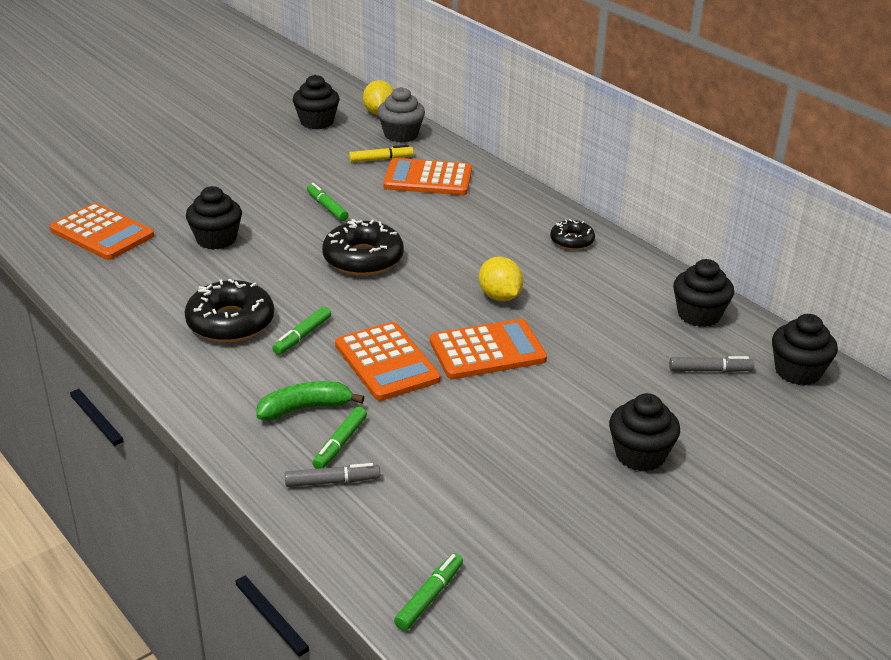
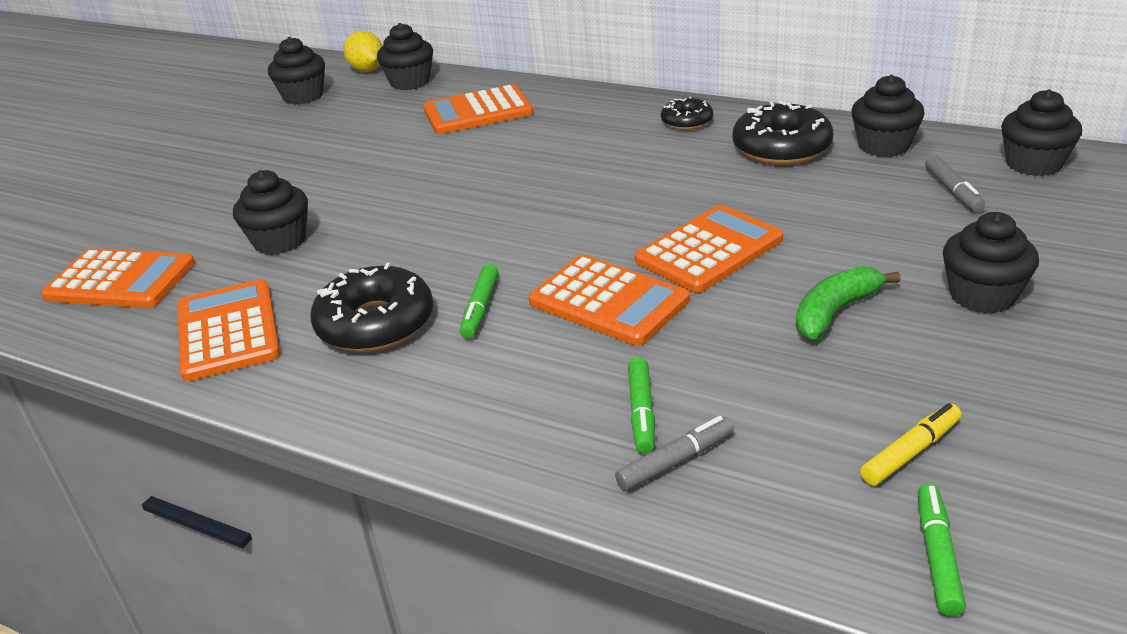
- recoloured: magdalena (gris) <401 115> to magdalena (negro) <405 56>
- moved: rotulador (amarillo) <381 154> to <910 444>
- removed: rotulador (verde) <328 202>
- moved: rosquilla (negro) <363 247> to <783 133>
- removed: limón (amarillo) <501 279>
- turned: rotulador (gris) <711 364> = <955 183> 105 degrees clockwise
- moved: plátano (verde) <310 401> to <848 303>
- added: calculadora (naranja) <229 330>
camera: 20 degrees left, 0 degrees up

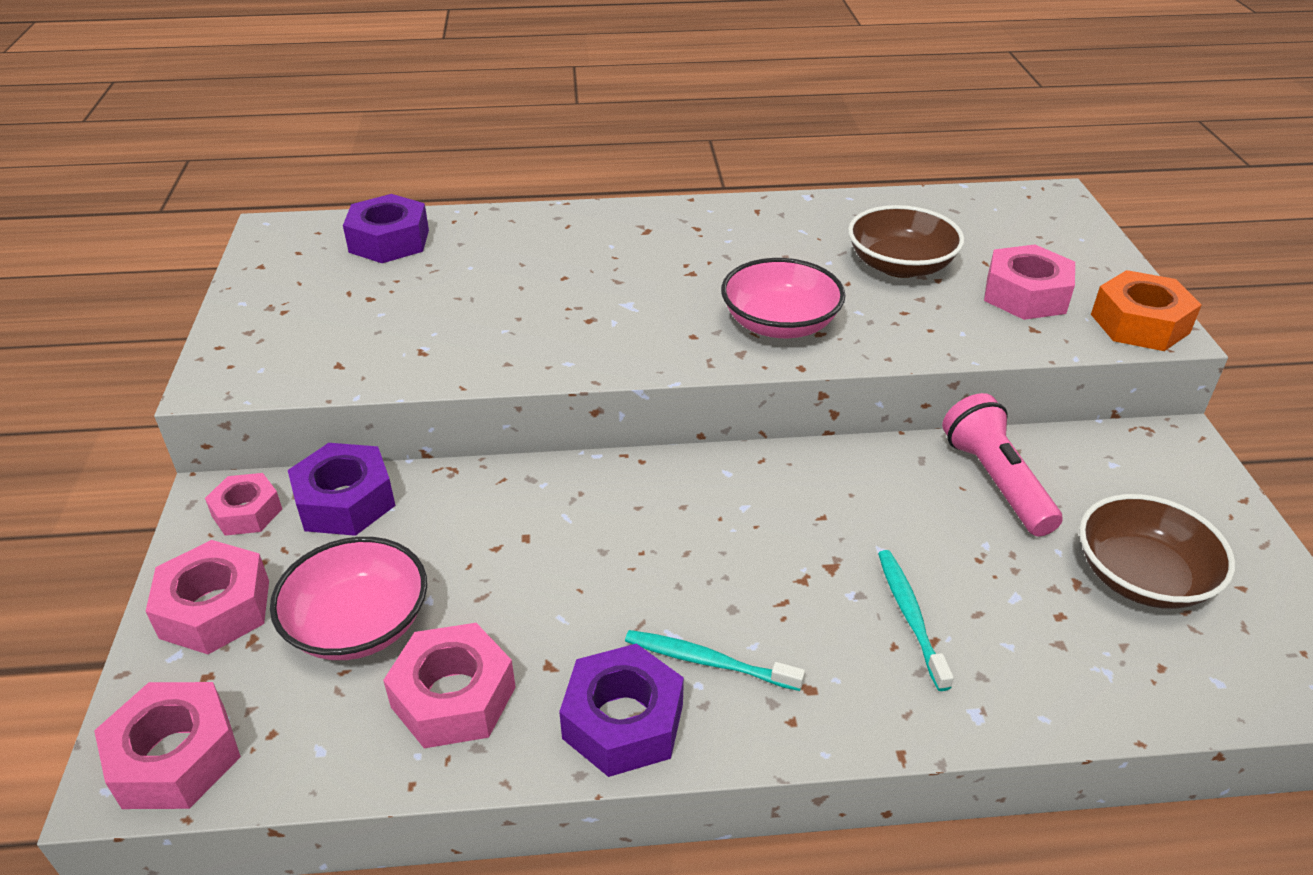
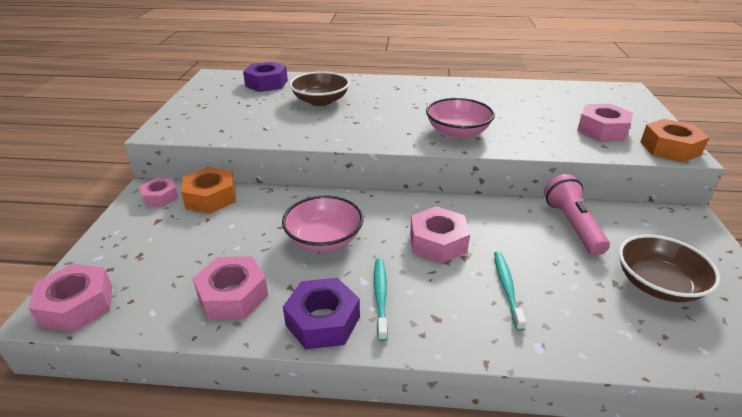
- moved: cuenco (marrón) <906 241> to <319 88>
- recoloured: tuerca (morado) <341 489> to tuerca (naranja) <208 190>
- moved: cuenco (rosa) <348 598> to <322 224>
- moved: tuerca (rosa) <207 597> to <440 235>
- turned: cepillo de dientes (turquesa) <715 660> = <381 300> 60 degrees clockwise
camera: 10 degrees right, 5 degrees down

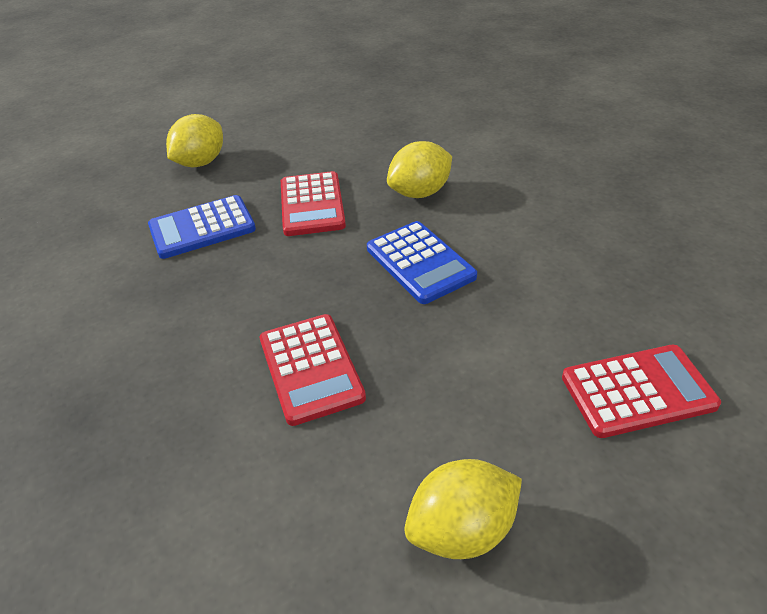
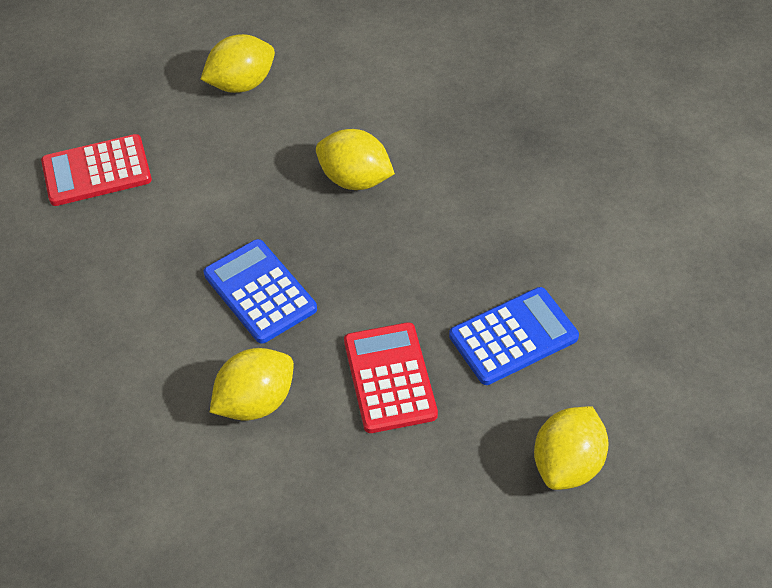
- replaced: calculadora (rojo) <313 370> to limón (amarillo) <355 159>
camera: 175 degrees right, 10 degrees up

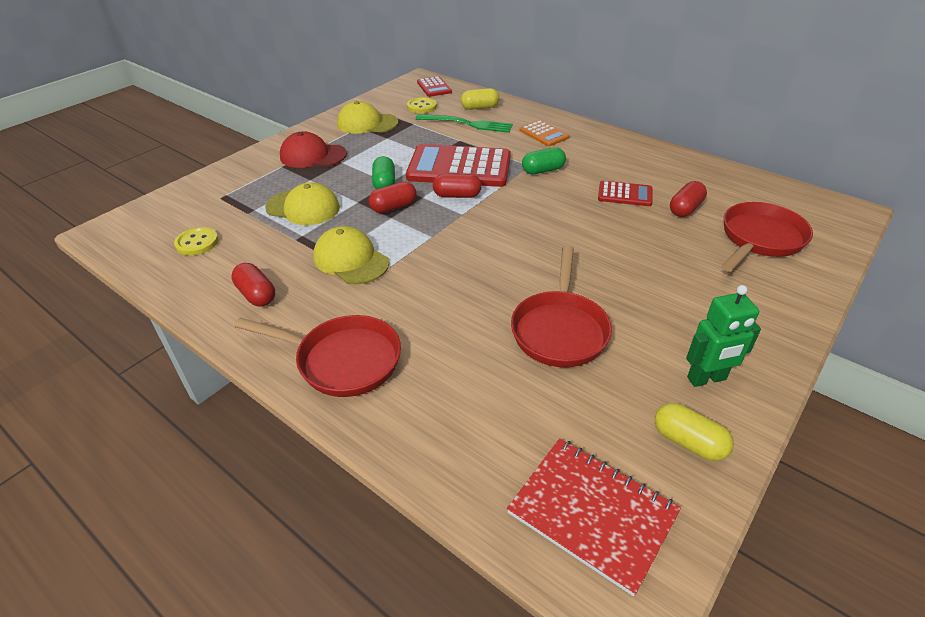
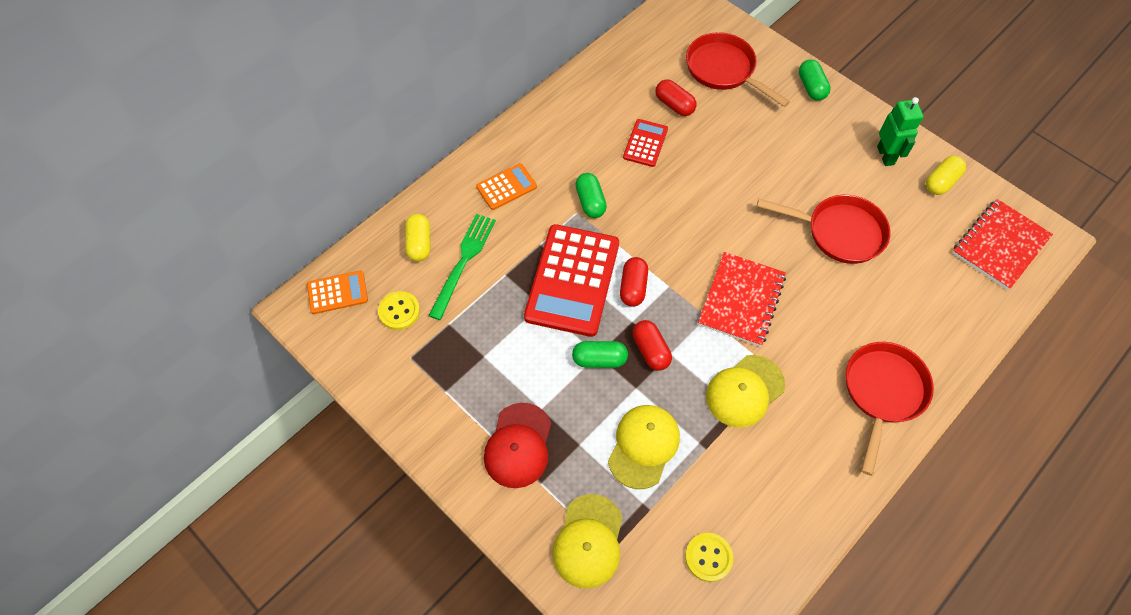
- recoloured: calculadora (rojo) <434 86> to calculadora (naranja) <337 292>
- moved: gorra (amarillo) <367 117> to <587 541>
- removed: cápsula (rojo) <253 285>
- added: cápsula (verde) <815 80>
- added: cuaderno (rojo) <742 299>
camera: 85 degrees left, 20 degrees up

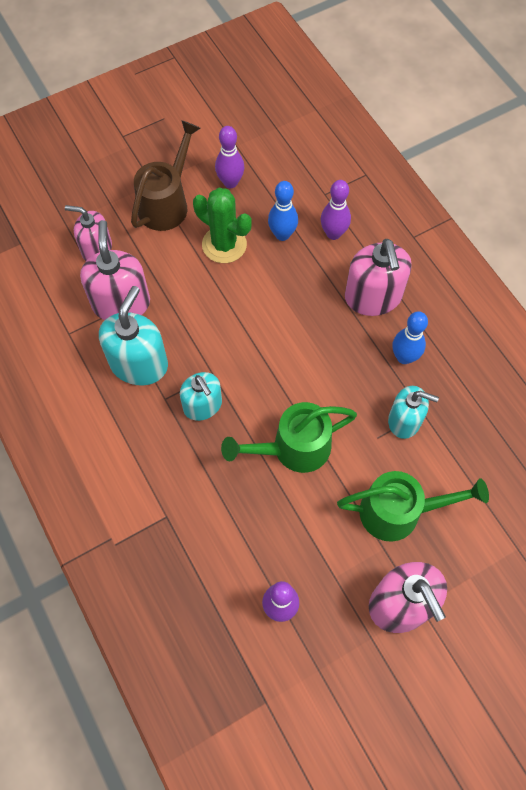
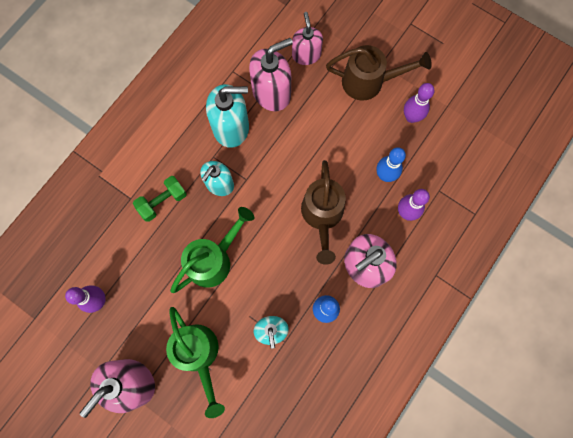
- removed: cactus (verde) <222 225>
- turned: regadera (verde) <289 437> = <212 250> 90 degrees clockwise
- added: regadera (marrón) <323 212>
- added: mancuerna (verde) <160 199>
camera: 65 degrees right, 10 degrees up

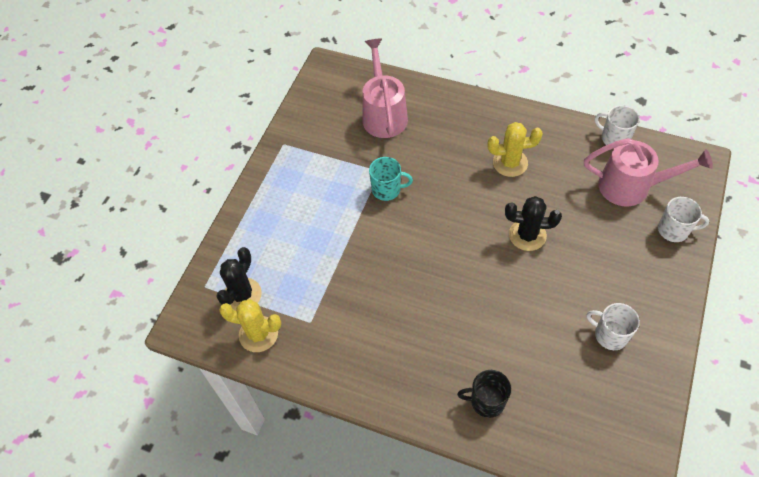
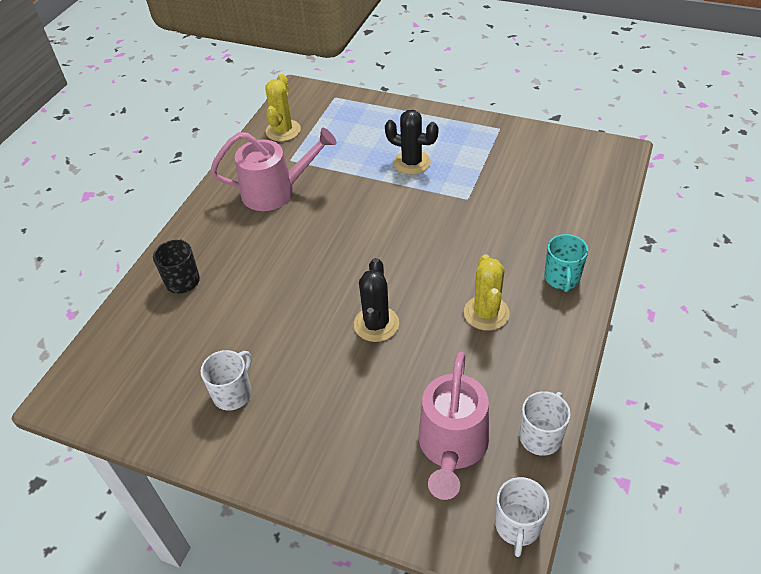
- moved: regadera (rosa) <385 88> to <273 169>
- moved: taza (turquesa) <391 179> to <566 263>
- moved: taza (blanco) <683 219> to <522 517>
- moved: cactus (negro) <239 279> to <411 142>
camera: 90 degrees right, 10 degrees down

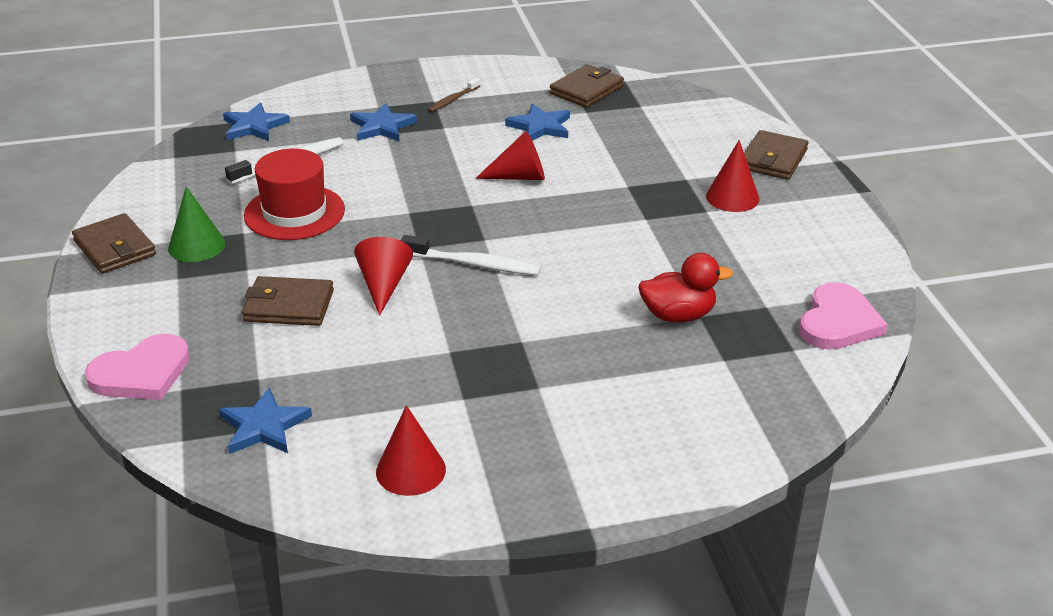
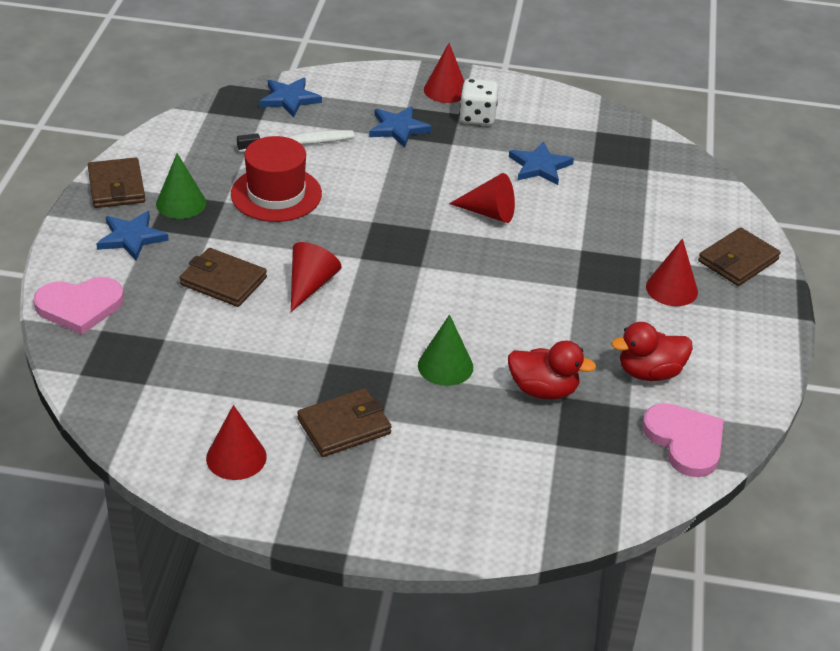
- moved: cartera (marrón) <587 86> to <344 422>
- replaced: cepillo de dientes (marrón) <454 95> to dado (blanco) <478 102>
- removed: cepillo de dientes (blanco) <471 255>
- turned: corazón (rosa) <843 316> = <683 440> 75 degrees counterclockwise
- moved: estrella (azul) <265 420> to <132 236>
- added: cono (rojo) <444 73>
- added: cono (verde) <445 350>
- added: pato (rojo) <652 351>
camera: 20 degrees right, 5 degrees up

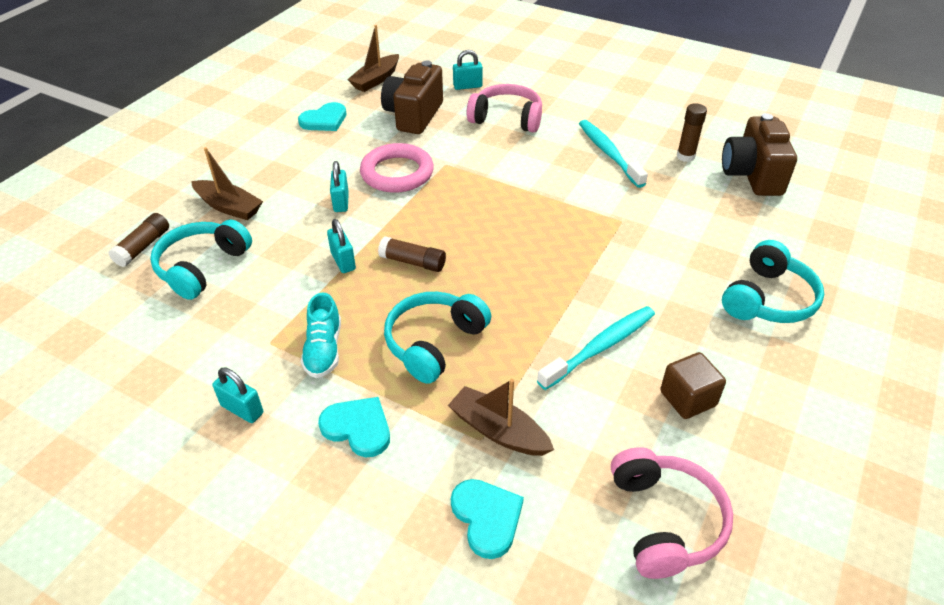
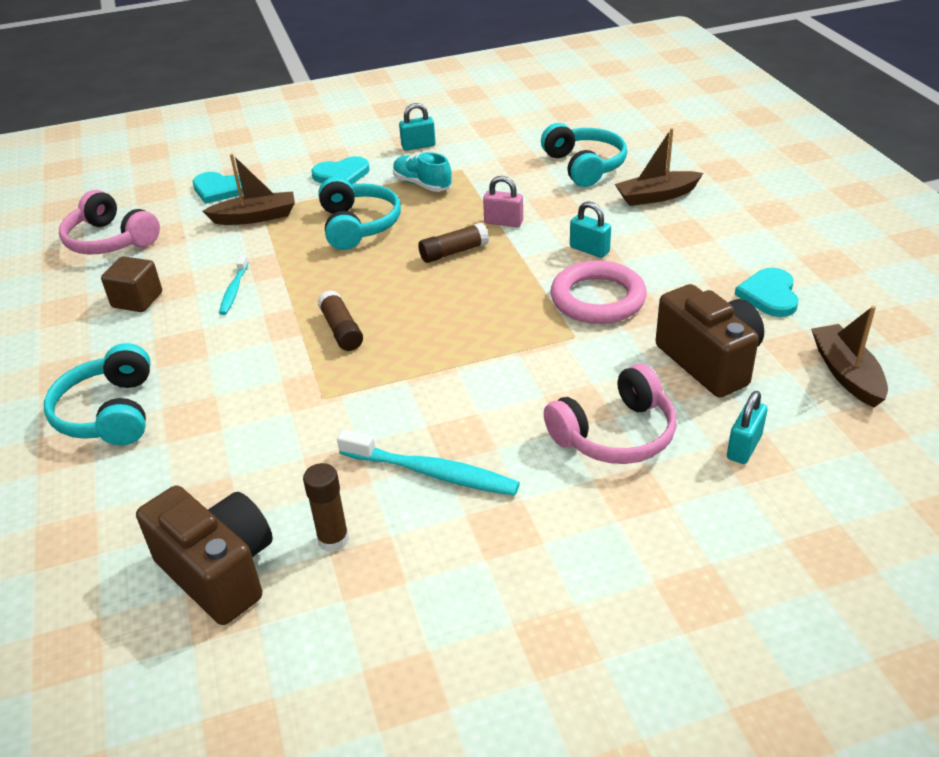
- moved: barra de pegamento (marrón) <138 240> to <340 320>
- recoloured: candado (turquesa) <341 246> to candado (rosa) <503 201>
- resized: cepillo de dientes (turquesa) <596 348> = <234 285> x0.59
camera: 135 degrees right, 5 degrees down

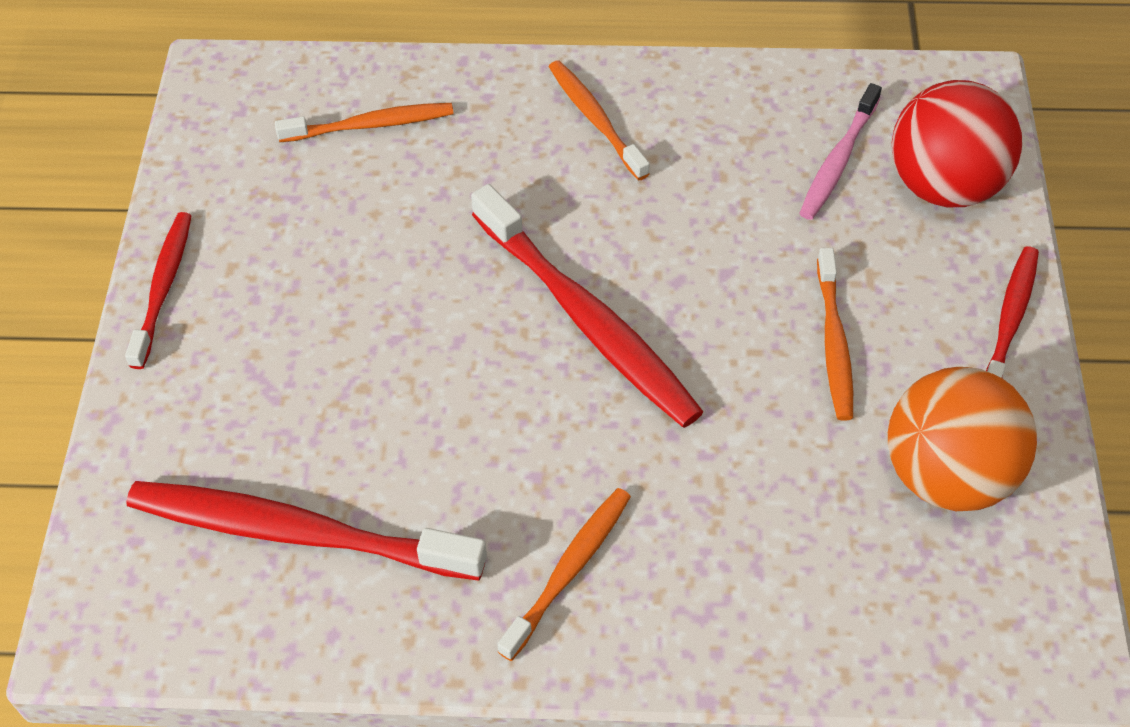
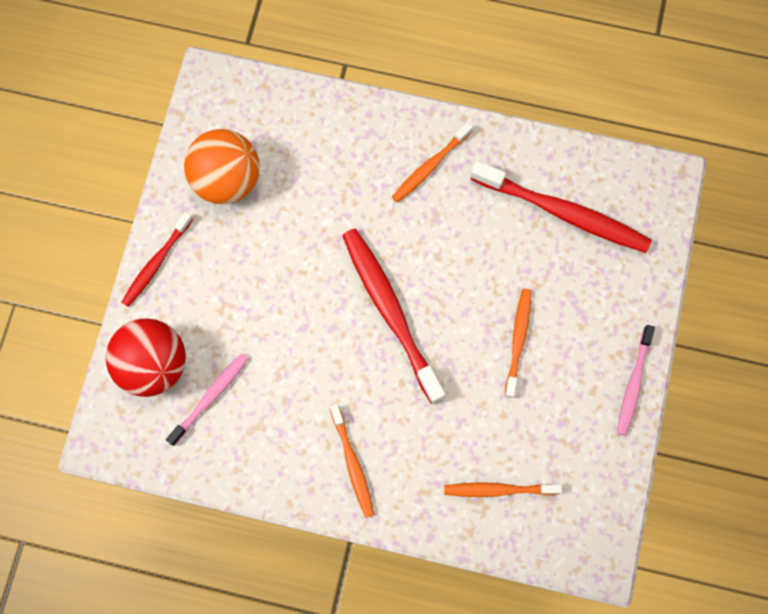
- recoloured: cepillo de dientes (rojo) <158 290> to cepillo de dientes (rosa) <636 380>
- moved: cepillo de dientes (naranja) <835 334> to <518 343>
camera: 170 degrees left, 20 degrees up

